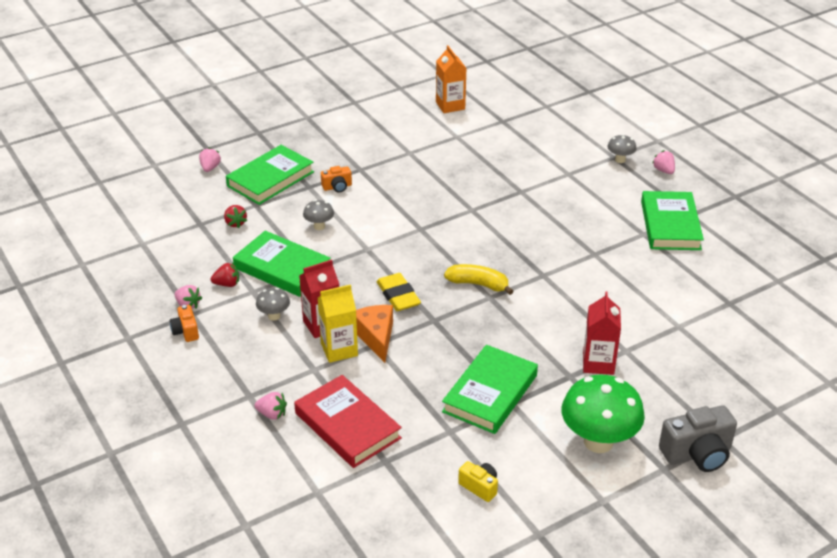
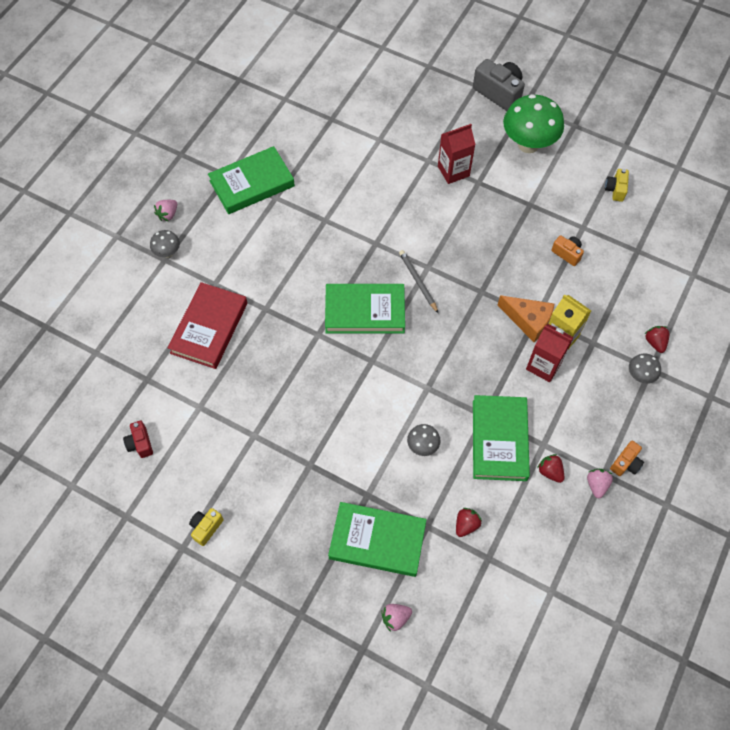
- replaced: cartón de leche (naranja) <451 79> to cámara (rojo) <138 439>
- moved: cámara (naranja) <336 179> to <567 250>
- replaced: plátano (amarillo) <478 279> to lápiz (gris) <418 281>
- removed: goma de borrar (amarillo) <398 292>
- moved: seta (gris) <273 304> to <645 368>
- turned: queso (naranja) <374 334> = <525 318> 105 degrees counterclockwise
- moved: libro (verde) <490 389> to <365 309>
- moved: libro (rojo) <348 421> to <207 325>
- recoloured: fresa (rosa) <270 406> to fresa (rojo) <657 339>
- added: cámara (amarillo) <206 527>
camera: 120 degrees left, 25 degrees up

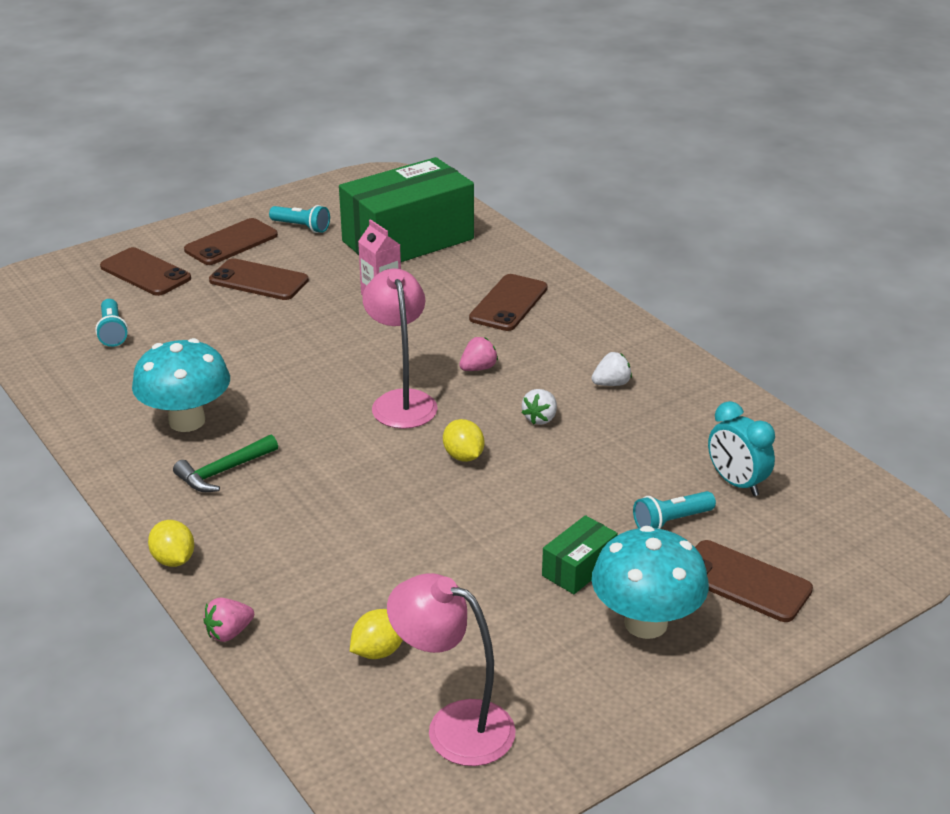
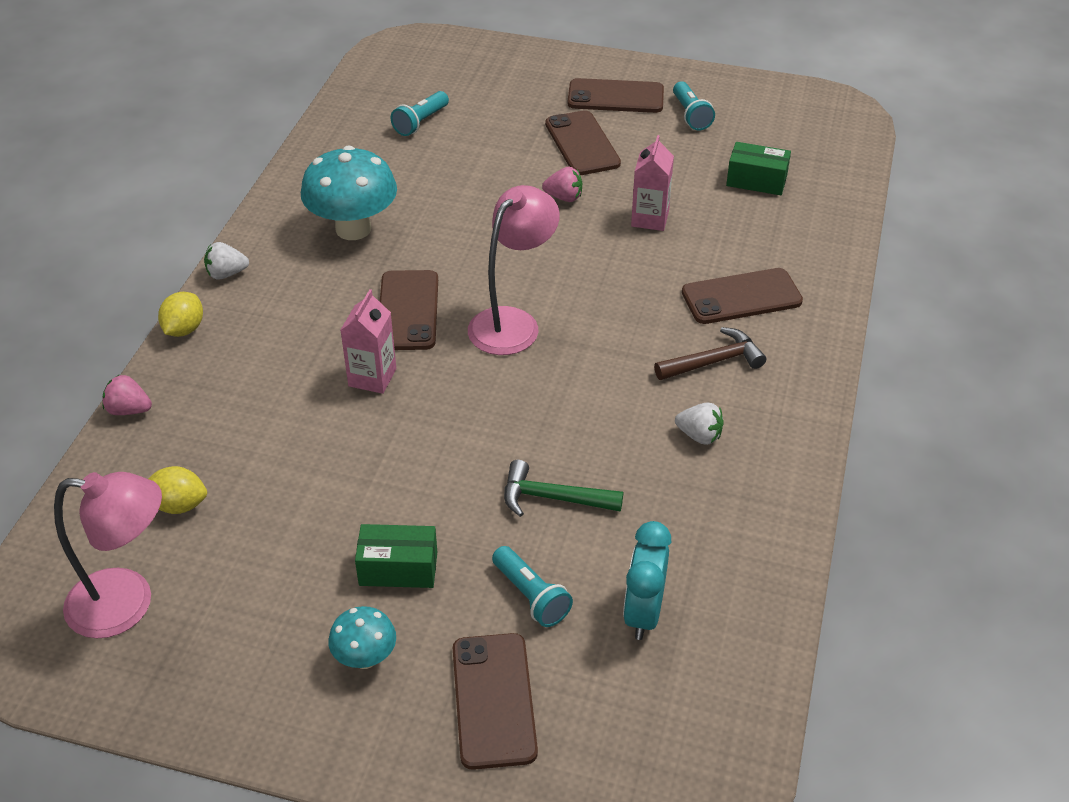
- resized: caja (verde) <406 209> = <758 168> x0.43
- moved: móvil (marrón) <145 271> to <409 310>
- moved: fresa (rosa) <478 354> to <562 184>
- moved: fresa (blanco) <539 407> to <226 261>
- removed: limón (amarillo) <463 440>
- moved: martillo (verde) <225 463> to <563 488>
- turned: lámpara de mano (turquesa) <674 510> = <532 586> 150 degrees counterclockwise
- resized: seta (turquesa) <650 582> = <362 637> x0.52
- turned: lámpara (rosa) <451 669> = <108 555> 105 degrees clockwise
- added: cartón de leche (rosa) <368 341>
- added: martillo (marrón) <710 353>
camera: 50 degrees right, 10 degrees up

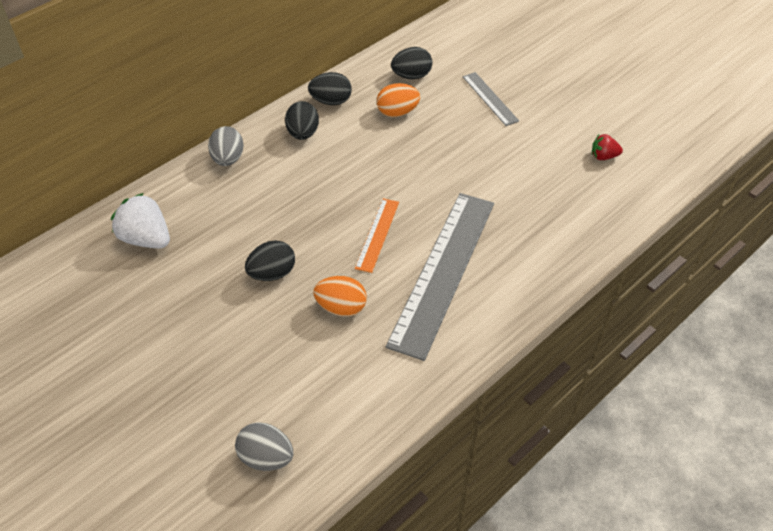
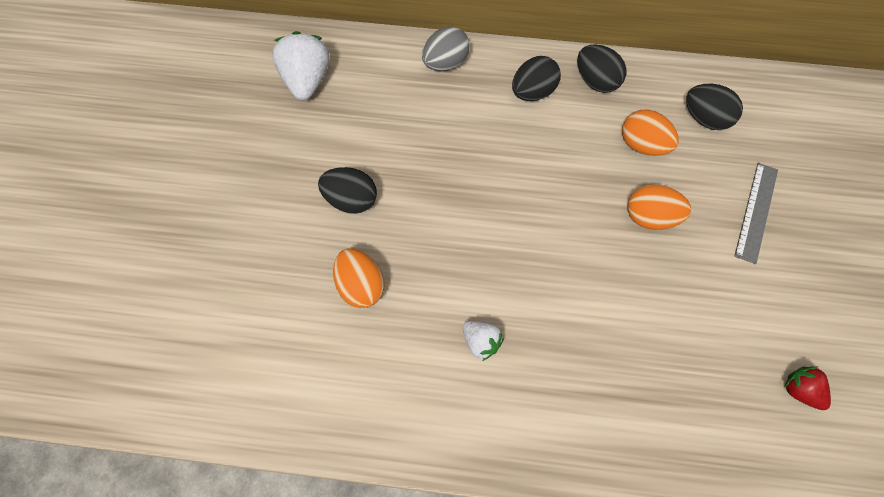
- replaced: regla (gris) <440 277> to fresa (blanco) <483 341>
- removed: regla (naranja) <377 235>
- removed: huevo (gris) <264 447>
- added: huevo (naranja) <659 207>
camera: 50 degrees right, 15 degrees up

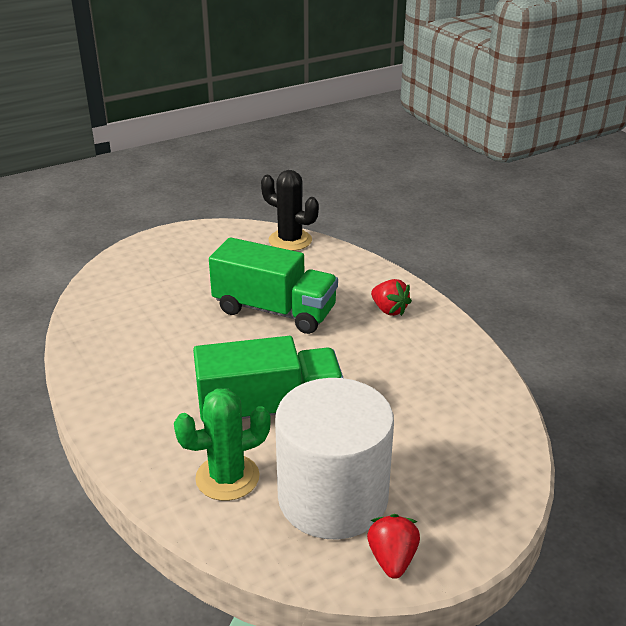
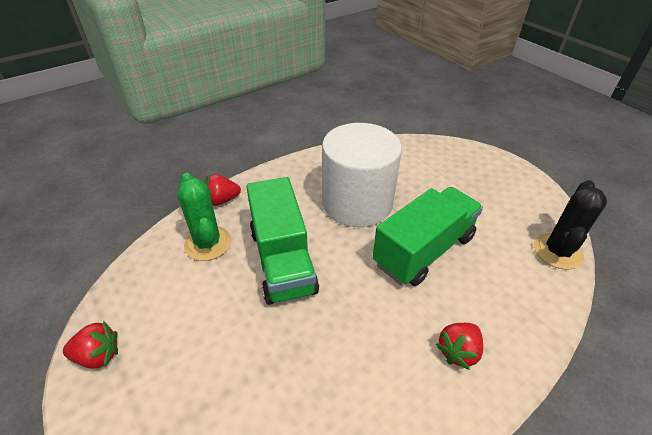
- turned: camión (verde) <273 285> = <428 236> 150 degrees counterclockwise
- moved: cilindro (blanco) <334 459> to <362 175>
- added: fresa (rojo) <222 190>
camera: 85 degrees right, 10 degrees up

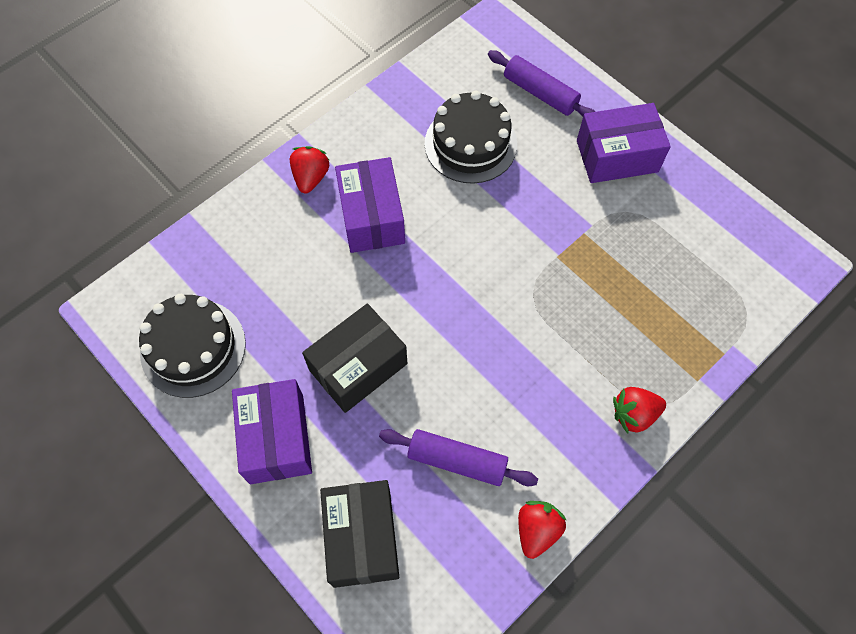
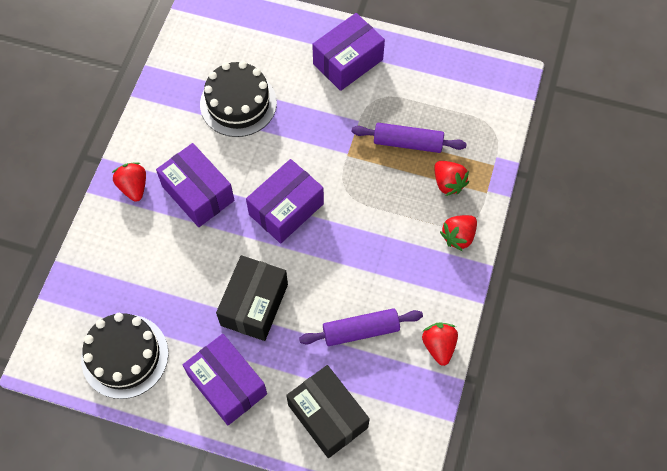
- moved: rodillo (morado) <541 83> to <409 138>
- added: caja (morado) <285 201>
- added: fresa (rojo) <451 178>
camera: 30 degrees left, 0 degrees up

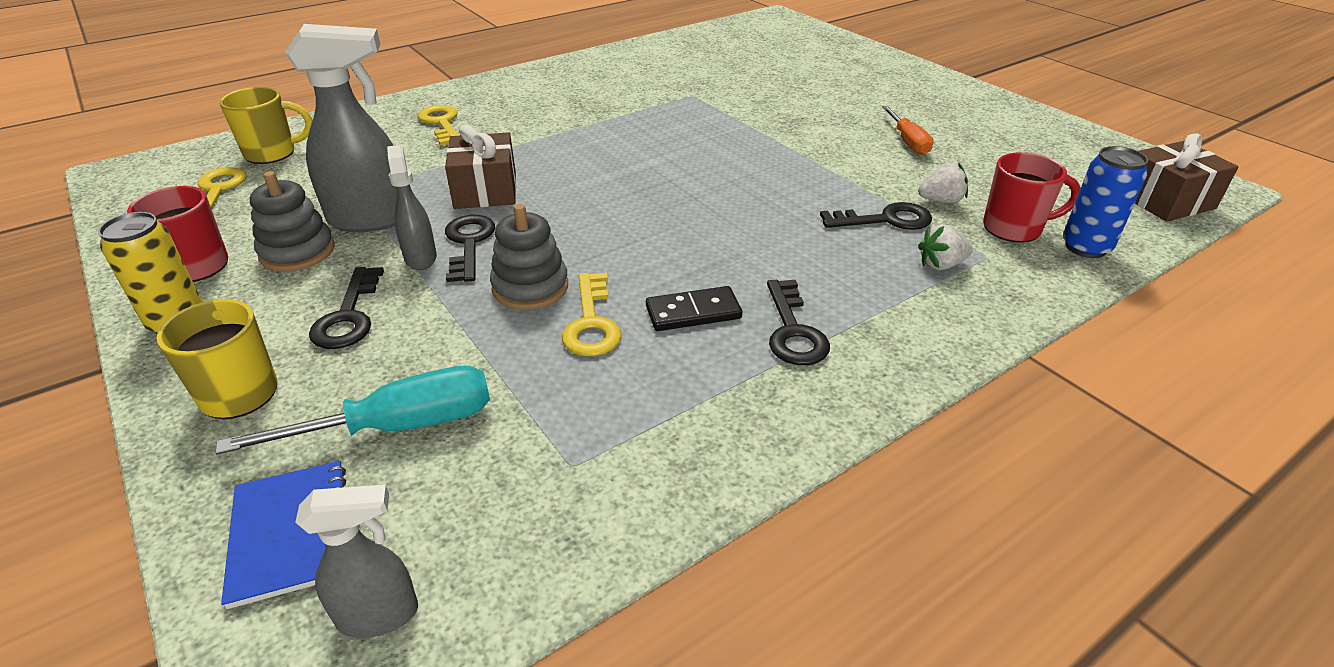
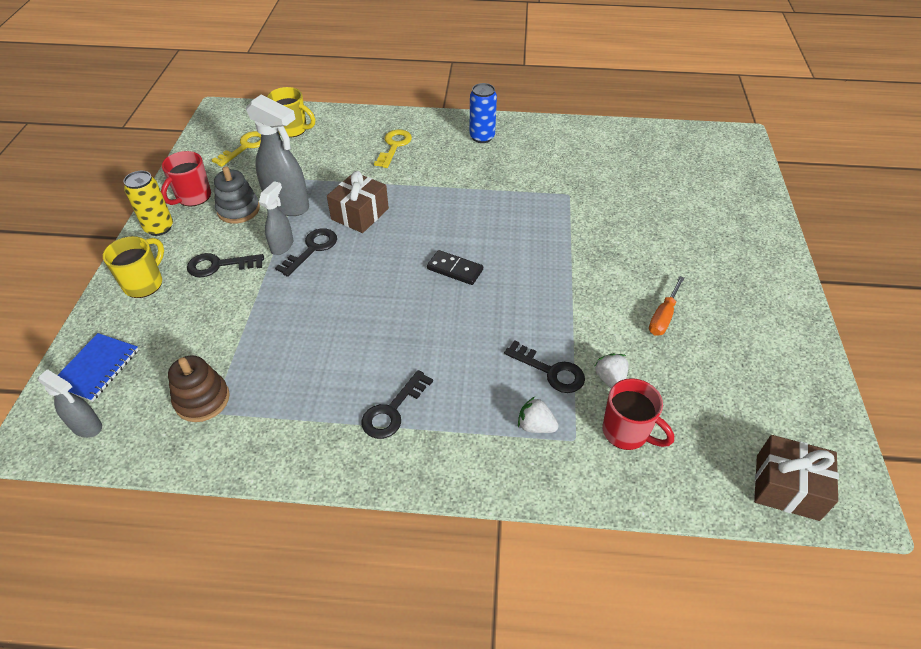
- moved: lata (azul) <1105 202> to <483 113>
- turned: fresa (blanco) <943 183> = <611 370> 135 degrees counterclockwise
- removed: juguete apilable (gris) <529 257>
- turned: llave (negro) <346 308> = <225 265> 45 degrees clockwise
- removed: llave (amarillo) <592 314>
- moved: ficha de dominó (negro) <694 308> to <455 267>
- removed: destornillador (turquesa) <353 410>
- added: juguete apilable (marrón) <199 388>
camera: 40 degrees right, 10 degrees up

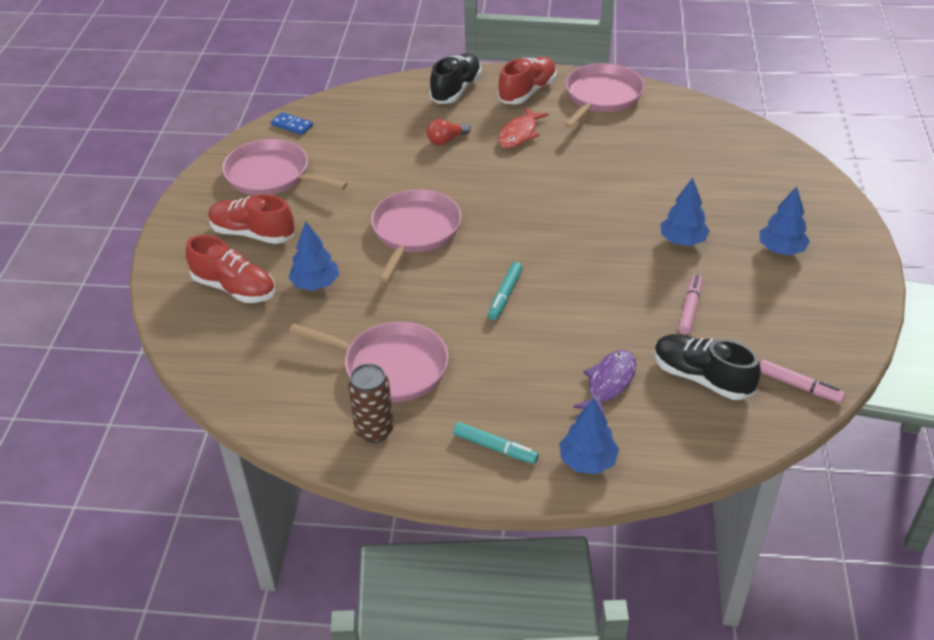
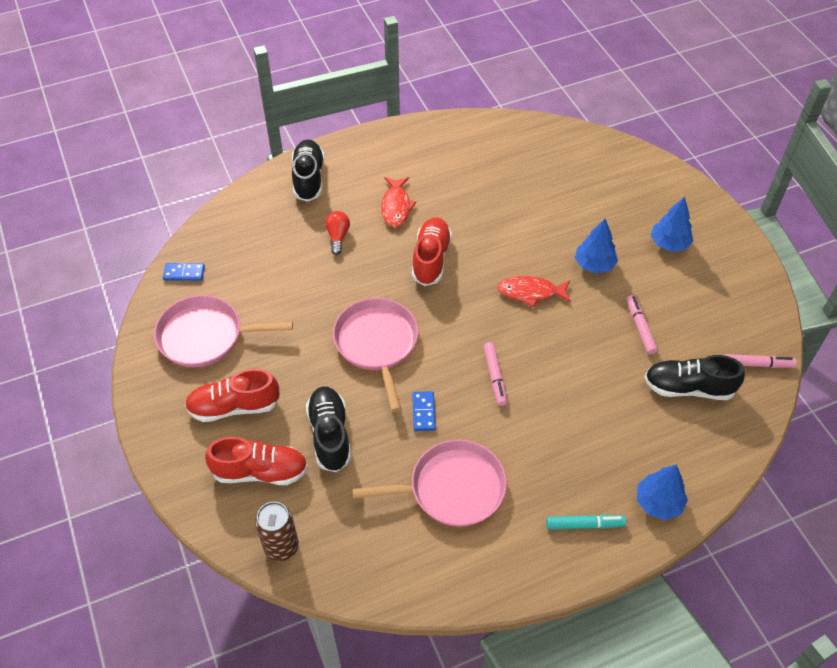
- moved: zapato (rojo) <527 81> to <432 251>
- removed: sartén (rosa) <604 95>
- turned: bombilla (rojo) <449 132> = <337 233> 150 degrees clockwise
- replaced: árbol (azul) <314 256> to zapato (negro) <328 429>
- recoloured: rotulador (turquesa) <505 291> to rotulador (rosa) <495 374>
- removed: pez (morado) <604 383>
- moved: lata (marrón) <371 403> to <277 531>
- added: pez (rojo) <534 291>
- added: ficha de dominó (azul) <424 411>
camera: 30 degrees left, 10 degrees up

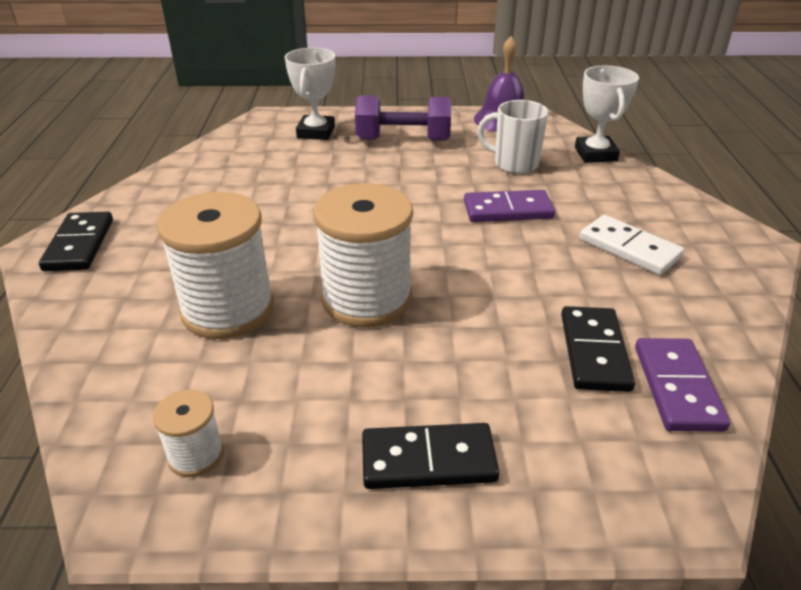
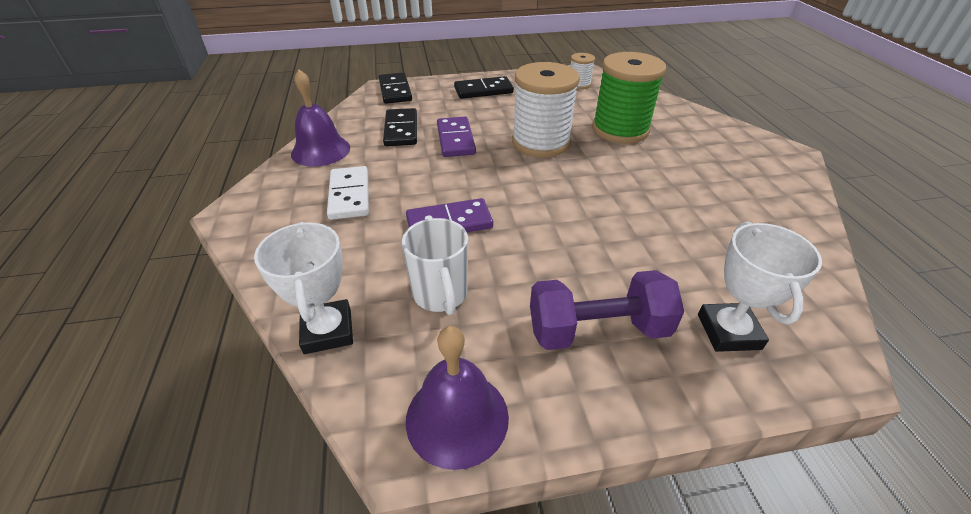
- turned: taza (blanco) <512 137> = <435 266> 60 degrees clockwise
- recoloured: carrete (blanco) <215 265> to carrete (verde) <629 98>
- moved: ficha de dominó (negro) <76 241> to <395 88>
- turned: ficha de dominó (blanco) <632 245> = <348 193> 45 degrees clockwise
- moved: ficha de dominó (morado) <682 385> to <456 137>
- added: campana (morado) <320 118>
camera: 170 degrees right, 5 degrees up

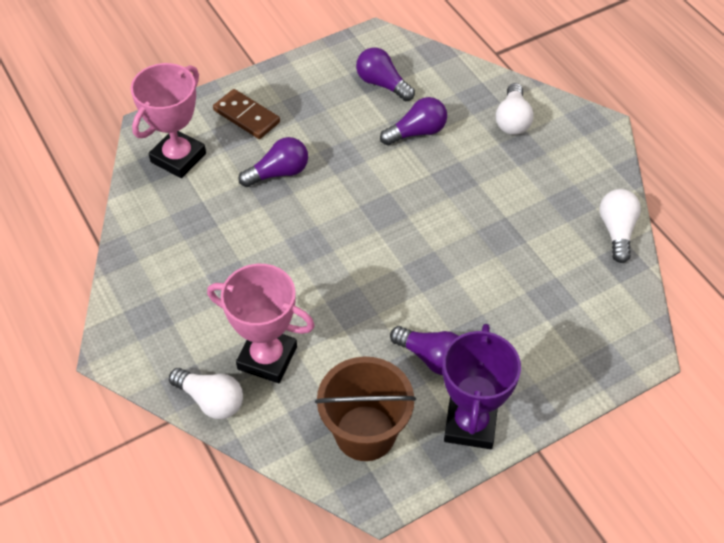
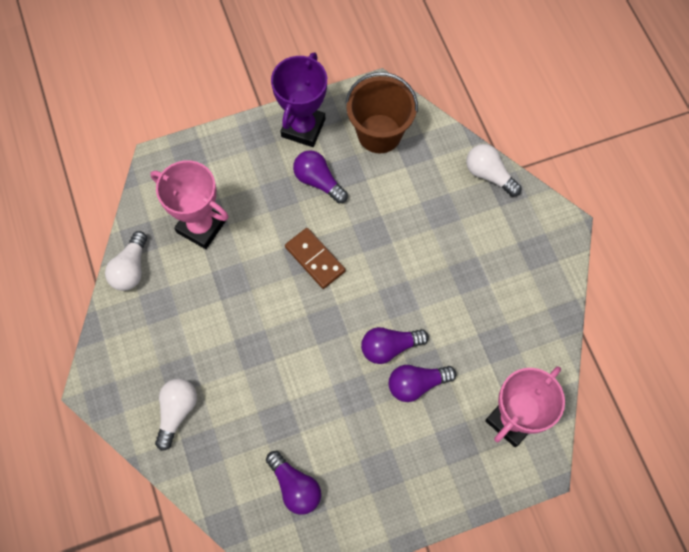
- moved: ficha de dominó (marrón) <246 114> to <315 258>
- moved: bombilla (morado) <413 121> to <395 345>
- moved: trofeo (rosa) <261 323> to <189 204>
camera: 170 degrees left, 15 degrees up

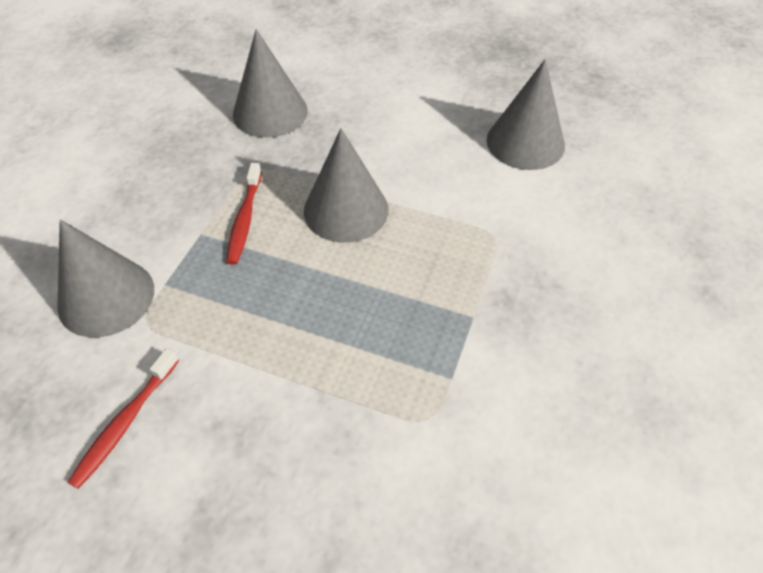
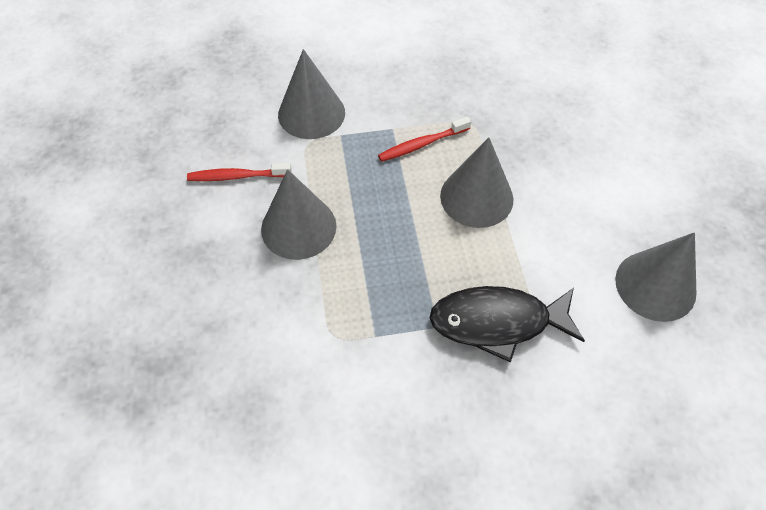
- moved: cono (gris) <270 83> to <298 214>
- added: pez (negro) <507 324>
camera: 60 degrees right, 5 degrees up

